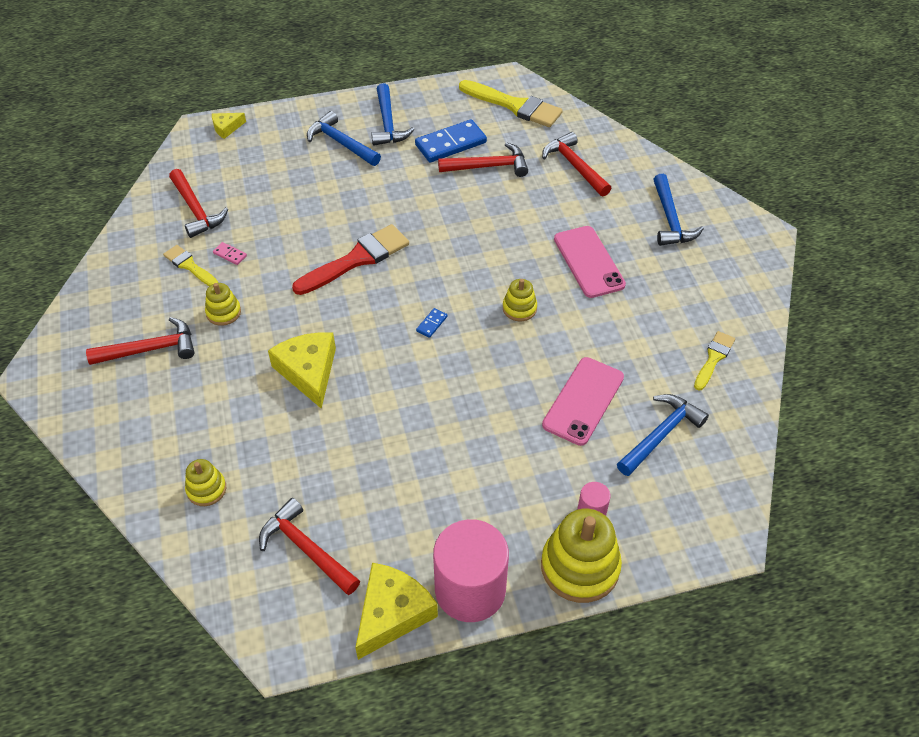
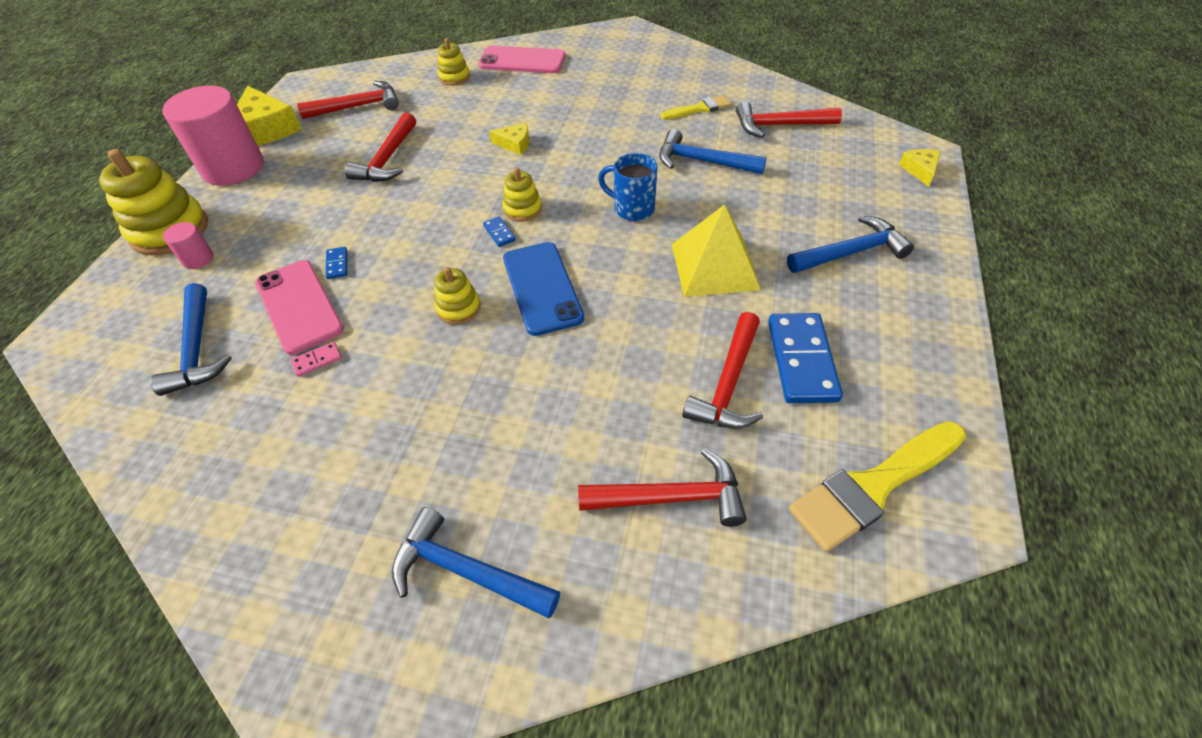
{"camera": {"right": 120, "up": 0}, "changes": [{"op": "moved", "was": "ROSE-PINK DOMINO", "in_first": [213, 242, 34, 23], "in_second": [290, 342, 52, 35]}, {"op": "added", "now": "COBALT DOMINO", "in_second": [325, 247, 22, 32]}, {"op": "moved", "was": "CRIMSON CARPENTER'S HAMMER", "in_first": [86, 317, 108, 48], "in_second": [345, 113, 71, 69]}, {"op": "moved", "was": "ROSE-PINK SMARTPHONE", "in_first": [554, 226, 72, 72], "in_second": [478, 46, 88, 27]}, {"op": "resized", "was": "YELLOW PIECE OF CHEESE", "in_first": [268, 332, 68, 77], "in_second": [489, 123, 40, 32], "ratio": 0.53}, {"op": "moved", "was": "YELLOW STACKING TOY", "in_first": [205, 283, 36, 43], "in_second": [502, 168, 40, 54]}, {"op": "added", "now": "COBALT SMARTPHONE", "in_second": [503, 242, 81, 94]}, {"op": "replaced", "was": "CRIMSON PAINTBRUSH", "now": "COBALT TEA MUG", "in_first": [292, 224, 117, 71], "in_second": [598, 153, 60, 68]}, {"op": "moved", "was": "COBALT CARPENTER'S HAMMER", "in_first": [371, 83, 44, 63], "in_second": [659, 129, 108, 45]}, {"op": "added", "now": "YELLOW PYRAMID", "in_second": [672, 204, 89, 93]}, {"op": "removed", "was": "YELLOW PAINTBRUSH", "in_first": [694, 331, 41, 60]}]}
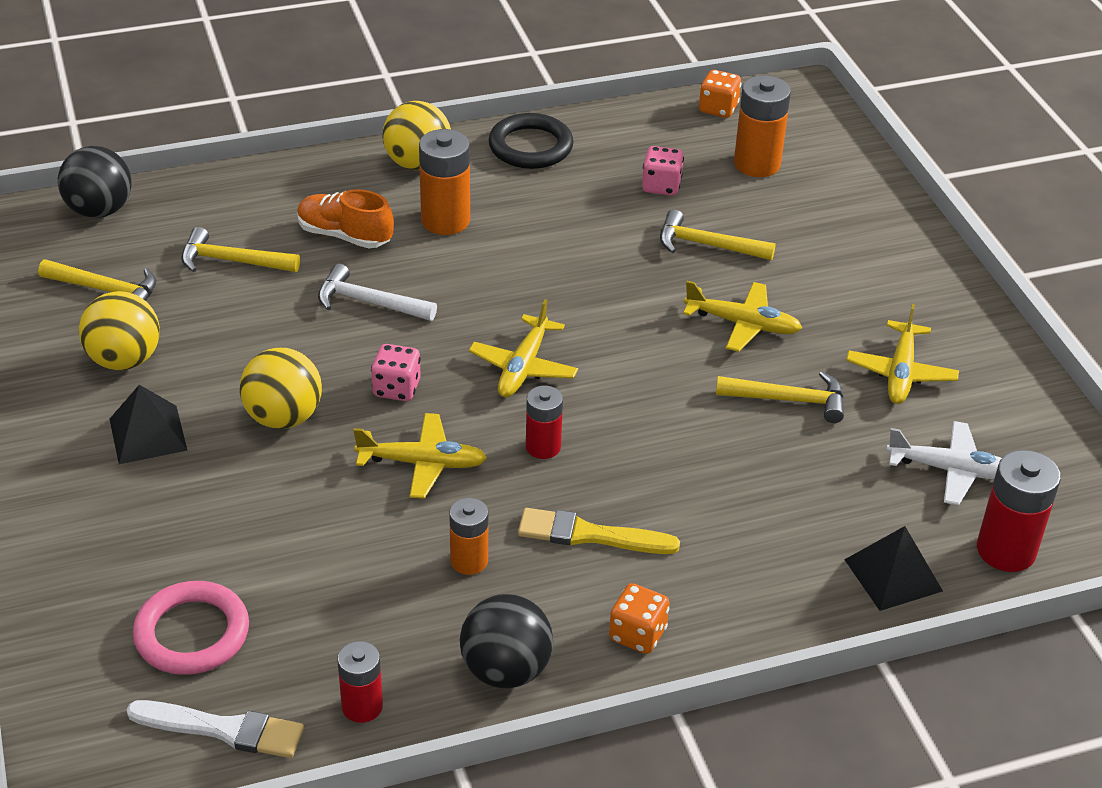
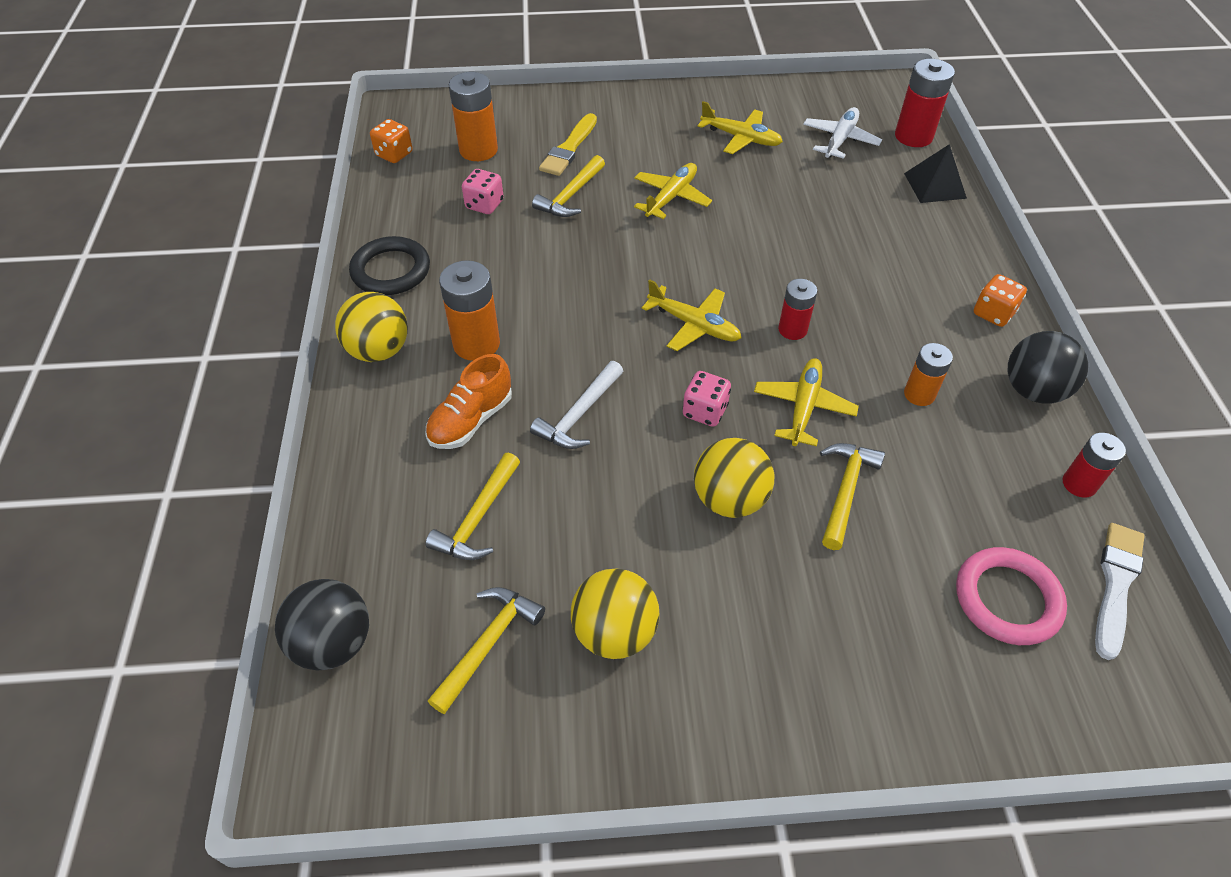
{"camera": {"right": -75, "up": 10}, "changes": [{"op": "moved", "was": "YELLOW PAINTBRUSH", "in_first": [518, 508, 162, 46], "in_second": [539, 113, 58, 63]}, {"op": "moved", "was": "YELLOW CARPENTER'S HAMMER", "in_first": [716, 371, 128, 52], "in_second": [820, 443, 65, 107]}, {"op": "removed", "was": "JET-BLACK PYRAMID", "in_first": [110, 385, 78, 79]}]}
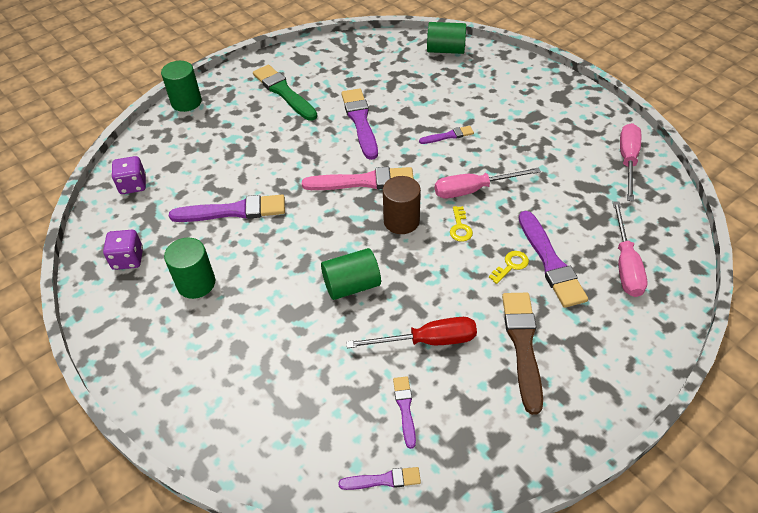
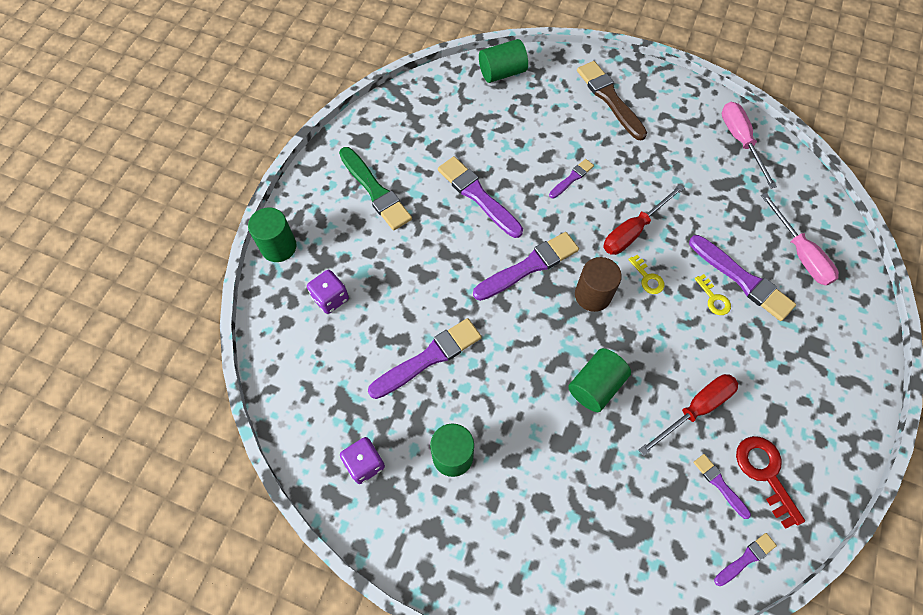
{"camera": {"right": -30, "up": 15}, "changes": [{"op": "moved", "was": "PURPLE GAME DIE", "in_first": [112, 156, 34, 38], "in_second": [307, 270, 42, 44]}, {"op": "turned", "was": "LEAF-GREEN PAINTBRUSH", "in_first": [253, 65, 64, 56], "in_second": [339, 147, 73, 83], "clockwise": -150}, {"op": "recoloured", "was": "ROSE-PINK PAINTBRUSH", "now": "PURPLE PAINTBRUSH", "in_first": [302, 167, 112, 23], "in_second": [473, 232, 106, 69]}, {"op": "moved", "was": "RUSSET PAINTBRUSH", "in_first": [502, 293, 41, 122], "in_second": [577, 61, 70, 80]}, {"op": "recoloured", "was": "ROSE-PINK SCREWDRIVER", "now": "CRIMSON SCREWDRIVER", "in_first": [435, 167, 106, 31], "in_second": [603, 184, 81, 71]}, {"op": "turned", "was": "YELLOW KEY", "in_first": [489, 251, 40, 33], "in_second": [695, 274, 36, 41], "clockwise": 135}, {"op": "added", "now": "CRIMSON KEY", "in_second": [736, 436, 69, 93]}]}
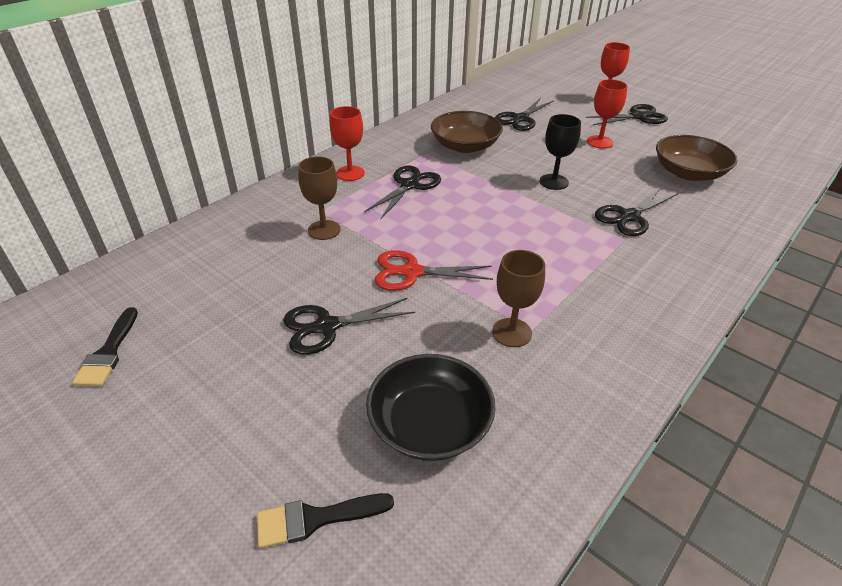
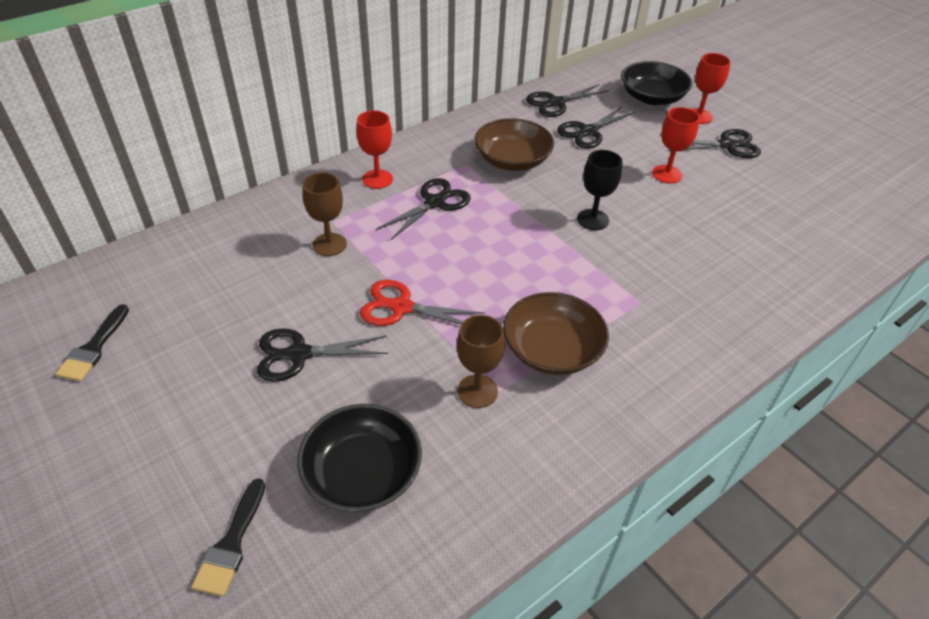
{"camera": {"right": 10, "up": 5}, "changes": [{"op": "turned", "was": "JET-BLACK PAINTBRUSH", "in_first": [257, 493, 137, 56], "in_second": [191, 479, 74, 118], "clockwise": -75}, {"op": "moved", "was": "RUSSET BOWL", "in_first": [656, 135, 81, 46], "in_second": [503, 292, 106, 83]}, {"op": "moved", "was": "JET-BLACK SHEARS", "in_first": [595, 188, 83, 48], "in_second": [526, 84, 83, 33]}, {"op": "added", "now": "JET-BLACK BOWL", "in_second": [621, 61, 72, 44]}]}
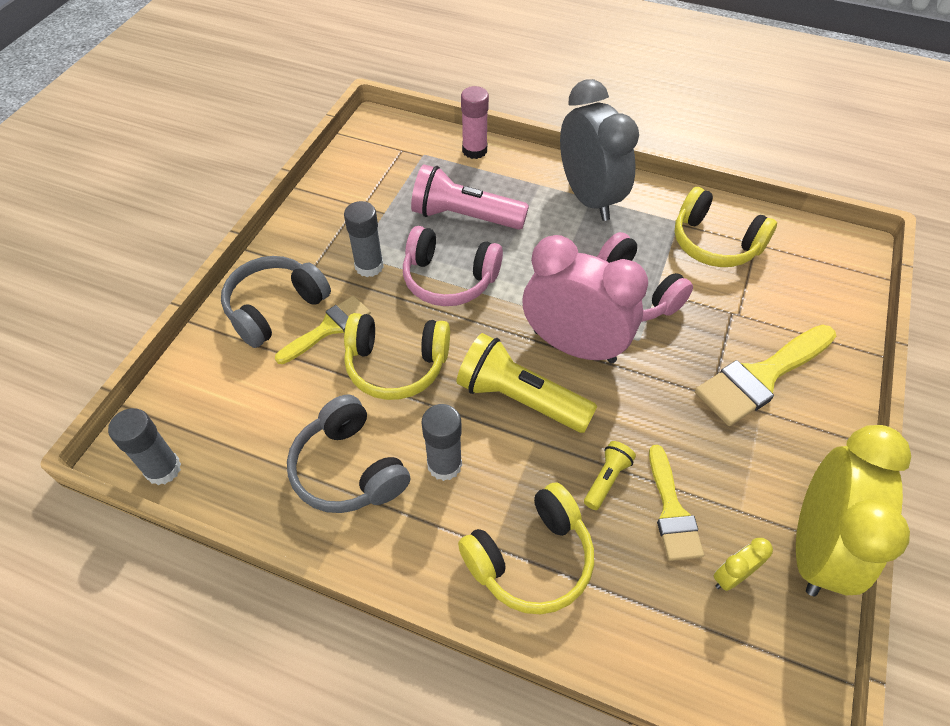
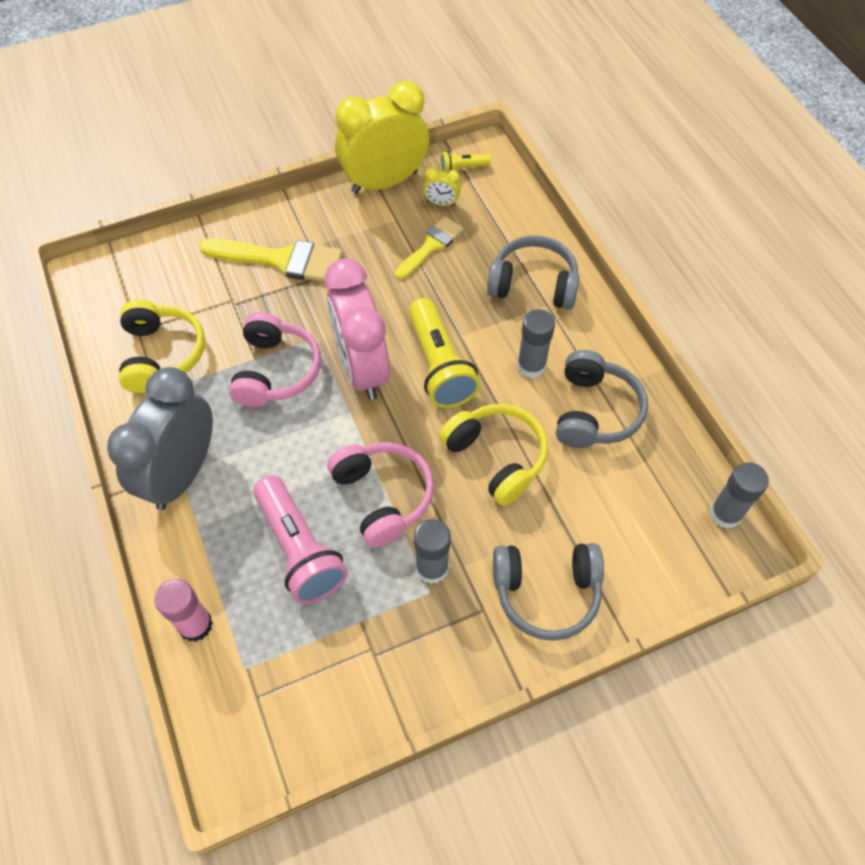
{"camera": {"right": -135, "up": 5}, "changes": [{"op": "moved", "was": "YELLOW TORCH", "in_first": [584, 441, 52, 69], "in_second": [440, 151, 51, 21]}, {"op": "recoloured", "was": "YELLOW HEADSET", "now": "ASH-GREY HEADSET", "in_first": [458, 482, 136, 132], "in_second": [487, 235, 93, 75]}, {"op": "removed", "was": "YELLOW PAINTBRUSH", "in_first": [275, 296, 96, 68]}]}
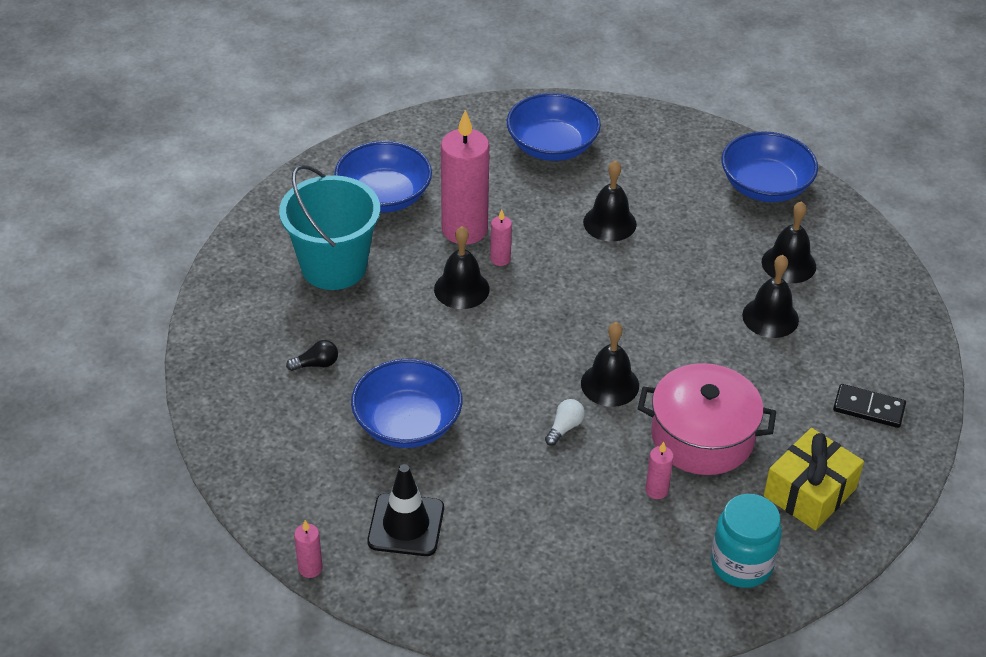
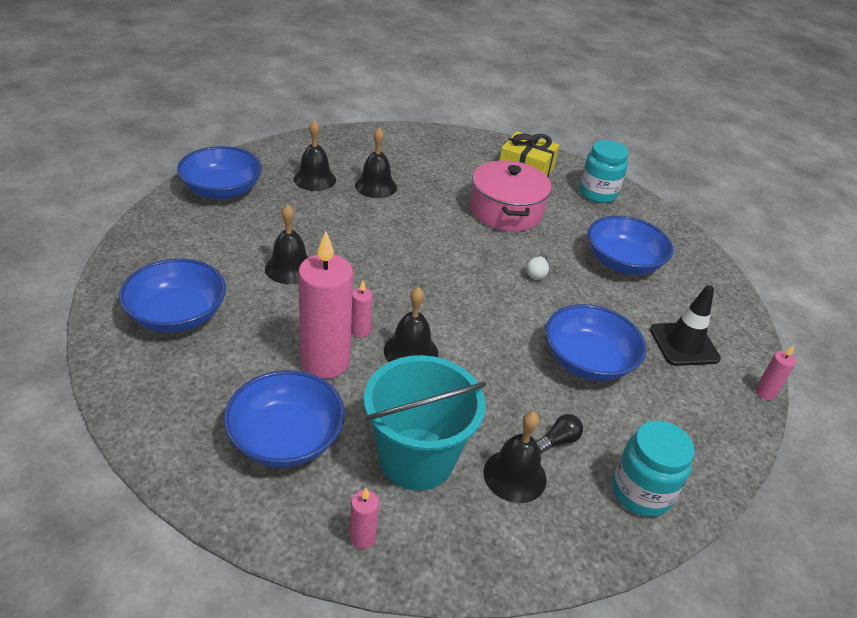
{"camera": {"right": -110, "up": -5}, "changes": [{"op": "moved", "was": "ROSE-PINK CANDLE", "in_first": [645, 442, 29, 57], "in_second": [350, 488, 29, 61]}, {"op": "moved", "was": "JET-BLACK HAND BELL", "in_first": [581, 322, 58, 85], "in_second": [483, 411, 64, 92]}, {"op": "turned", "was": "SNOW-WHITE LIGHTBULB", "in_first": [545, 399, 40, 47], "in_second": [526, 253, 23, 27], "clockwise": -90}, {"op": "turned", "was": "JET-BLACK LIGHTBULB", "in_first": [286, 340, 52, 31], "in_second": [536, 414, 47, 39], "clockwise": 90}, {"op": "added", "now": "COBALT BOWL", "in_second": [588, 216, 85, 59]}, {"op": "added", "now": "TEAL JAM JAR", "in_second": [612, 420, 83, 97]}, {"op": "removed", "was": "JET-BLACK DOMINO", "in_first": [833, 384, 73, 44]}]}
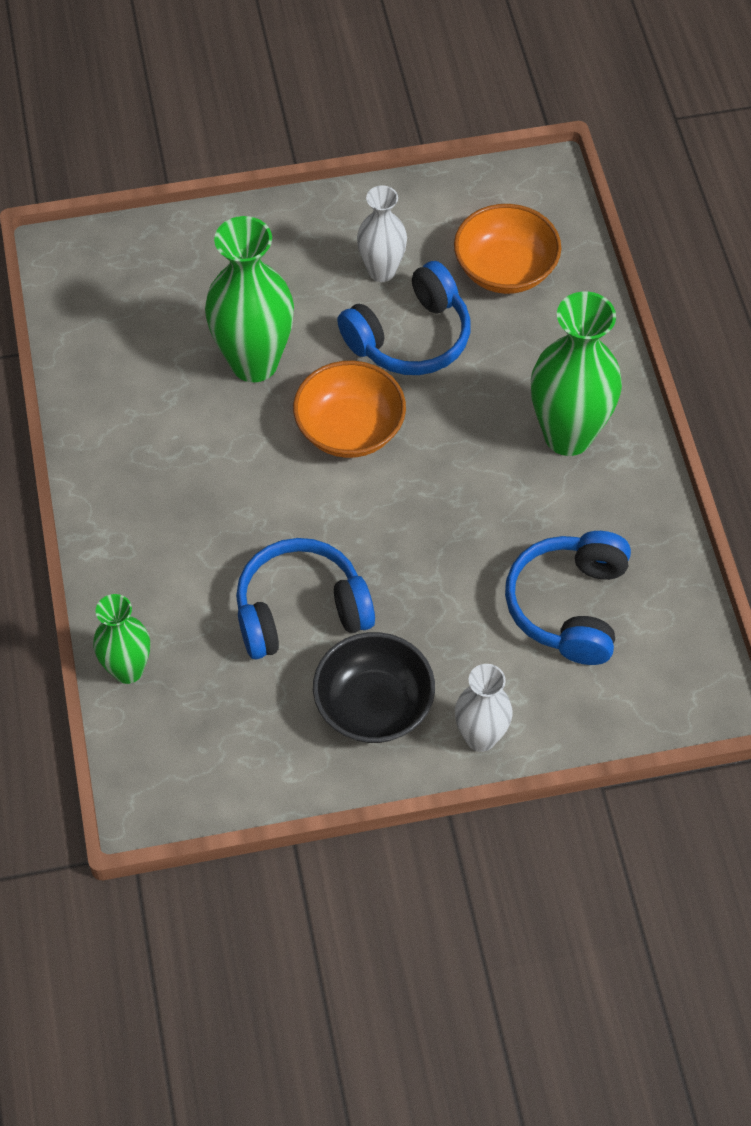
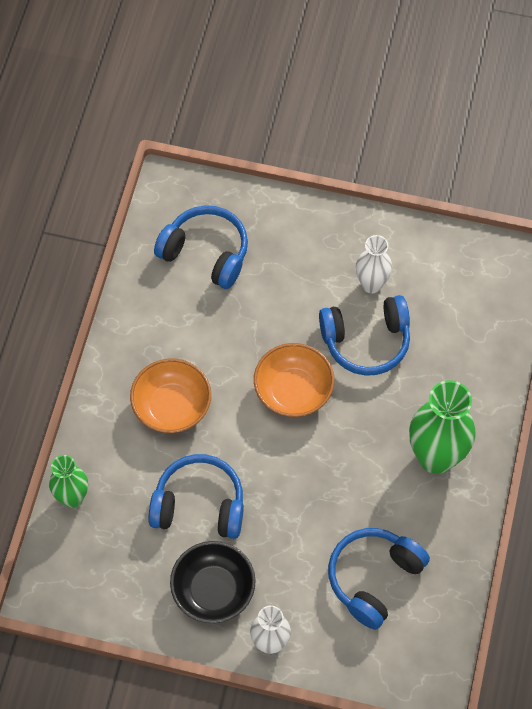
{"camera": {"right": 25, "up": 5}, "changes": [{"op": "moved", "was": "ORANGE-COLOURED BOWL", "in_first": [454, 204, 107, 90], "in_second": [130, 359, 81, 74]}, {"op": "added", "now": "COBALT HEADSET", "in_second": [154, 205, 94, 84]}, {"op": "removed", "was": "LEAF-GREEN TALL VASE", "in_first": [205, 216, 89, 166]}]}
